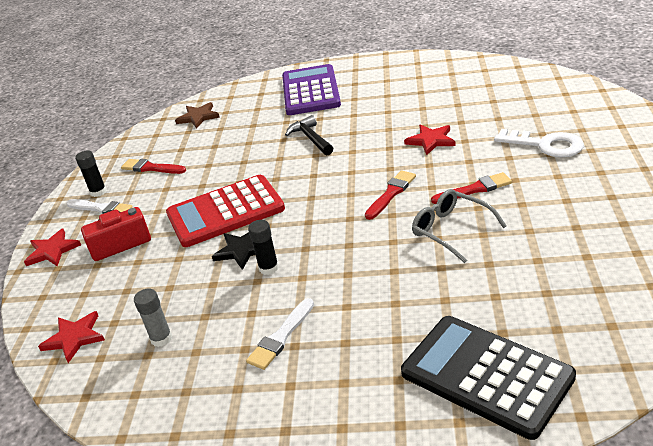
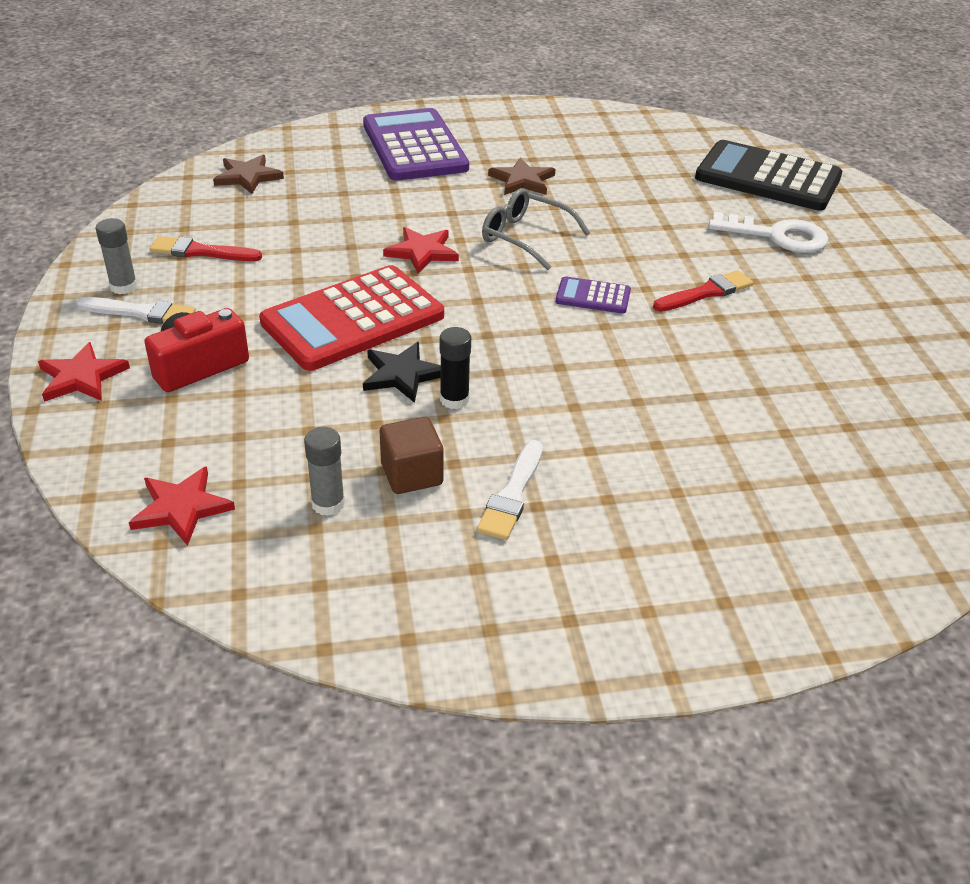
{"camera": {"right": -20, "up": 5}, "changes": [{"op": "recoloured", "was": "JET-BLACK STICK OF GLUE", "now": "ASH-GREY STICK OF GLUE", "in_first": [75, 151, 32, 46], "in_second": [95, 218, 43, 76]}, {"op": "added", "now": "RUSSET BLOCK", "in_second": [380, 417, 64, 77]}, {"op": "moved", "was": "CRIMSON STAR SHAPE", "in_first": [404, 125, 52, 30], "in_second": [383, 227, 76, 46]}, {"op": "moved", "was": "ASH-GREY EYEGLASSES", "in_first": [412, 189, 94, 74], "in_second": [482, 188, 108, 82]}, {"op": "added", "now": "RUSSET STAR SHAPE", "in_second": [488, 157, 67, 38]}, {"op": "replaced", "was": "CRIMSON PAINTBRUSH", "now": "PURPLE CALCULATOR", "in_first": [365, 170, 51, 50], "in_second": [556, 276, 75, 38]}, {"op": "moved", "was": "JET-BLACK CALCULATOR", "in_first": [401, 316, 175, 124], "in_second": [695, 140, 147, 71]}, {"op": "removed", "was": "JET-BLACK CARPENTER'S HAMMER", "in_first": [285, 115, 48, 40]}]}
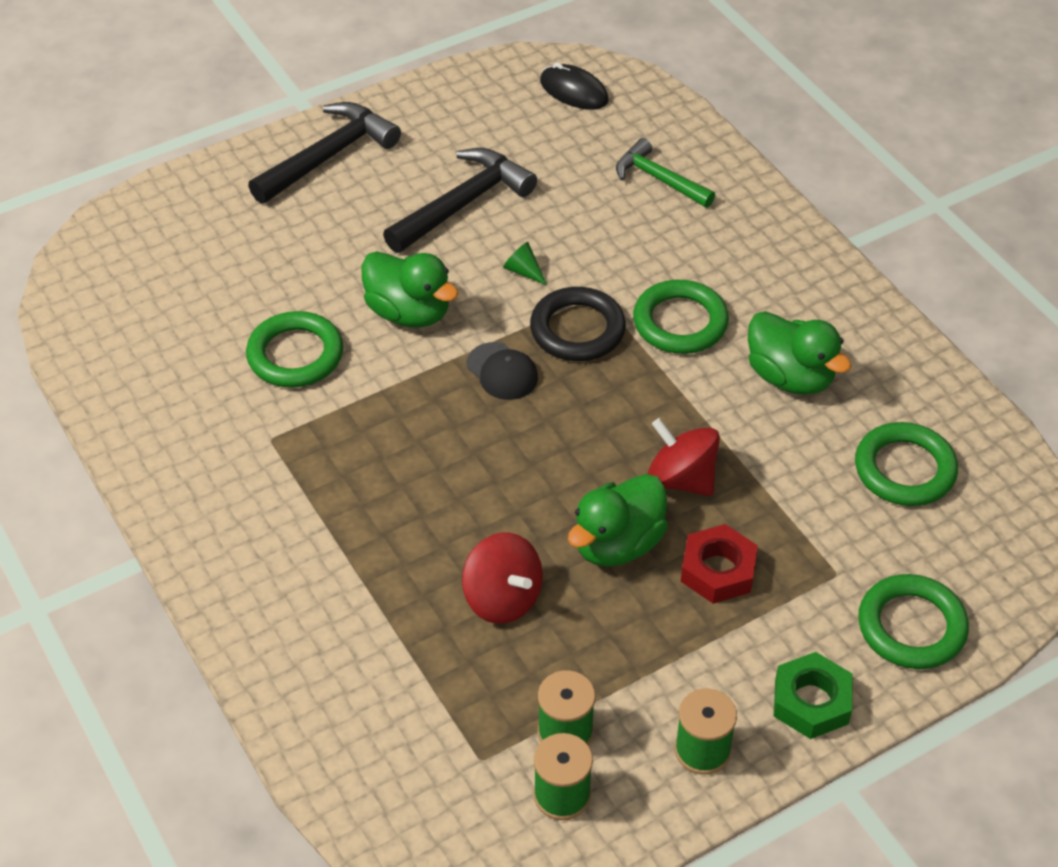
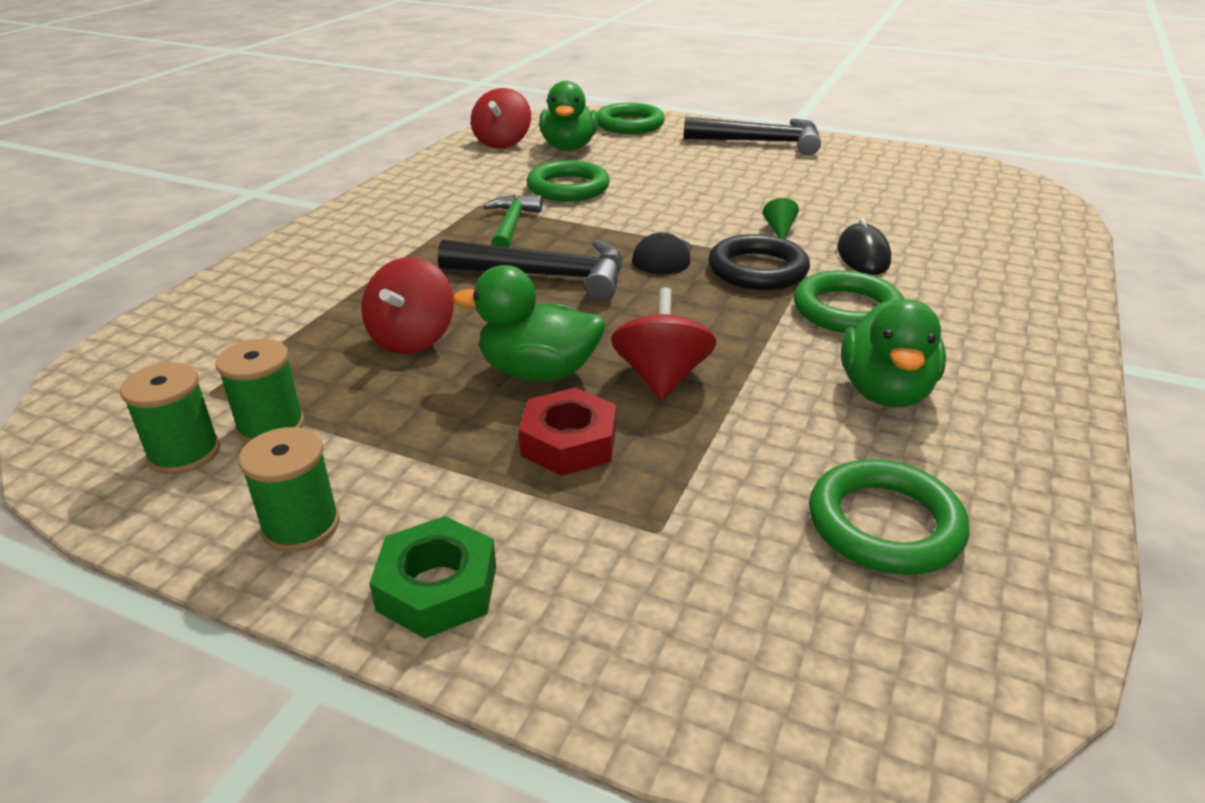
{"camera": {"right": 55, "up": -15}, "changes": [{"op": "moved", "was": "JET-BLACK CARPENTER'S HAMMER", "in_first": [383, 148, 154, 105], "in_second": [438, 240, 184, 61]}, {"op": "added", "now": "CRIMSON WHIRLIGIG", "in_second": [471, 88, 60, 61]}, {"op": "moved", "was": "LEAF-GREEN CARPENTER'S HAMMER", "in_first": [616, 138, 99, 70], "in_second": [484, 195, 58, 52]}, {"op": "moved", "was": "LEAF-GREEN TOY DUCK", "in_first": [361, 251, 98, 77], "in_second": [539, 81, 59, 70]}, {"op": "moved", "was": "LEAF-GREEN RING", "in_first": [858, 574, 111, 95], "in_second": [597, 102, 68, 32]}, {"op": "moved", "was": "JET-BLACK PC MOUSE", "in_first": [540, 62, 69, 48], "in_second": [837, 218, 54, 57]}]}
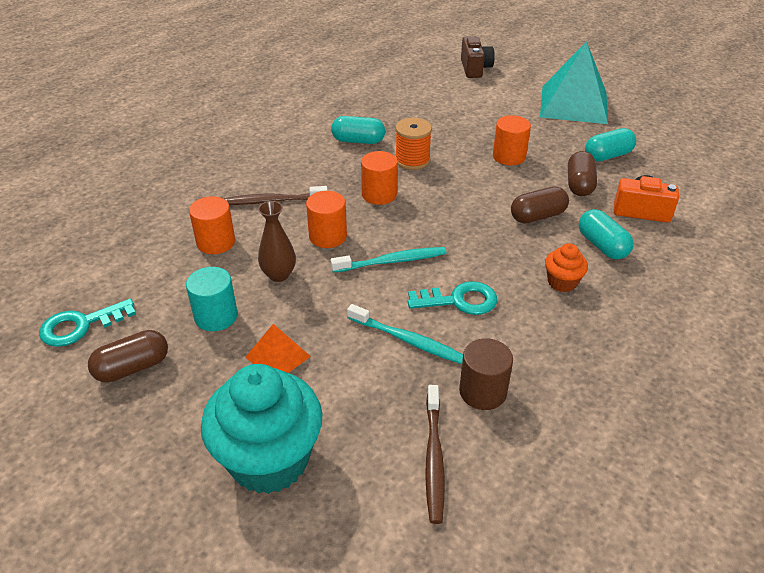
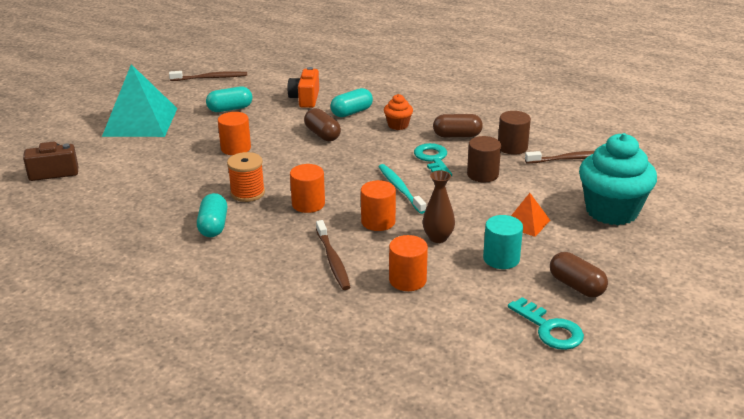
{"camera": {"right": -100, "up": -10}, "changes": [{"op": "added", "now": "RUSSET TOOTH BRUSH", "in_second": [169, 71, 78, 10]}, {"op": "turned", "was": "TEAL PILL", "in_first": [585, 128, 51, 34], "in_second": [206, 86, 47, 26], "clockwise": -75}, {"op": "moved", "was": "RUSSET PILL", "in_first": [568, 151, 29, 45], "in_second": [433, 114, 50, 23]}, {"op": "replaced", "was": "TEAL TOOTH BRUSH", "now": "RUSSET CYLINDER", "in_first": [347, 304, 116, 60], "in_second": [467, 136, 34, 46]}]}
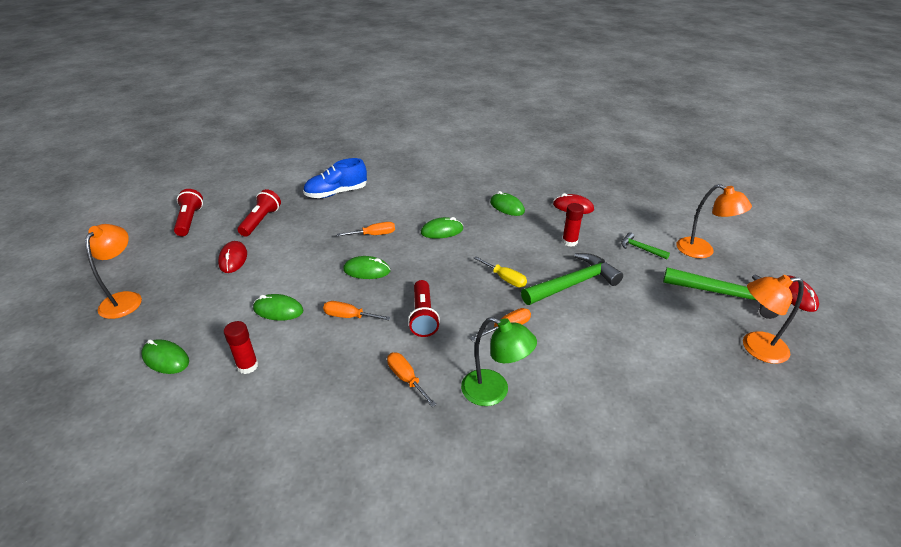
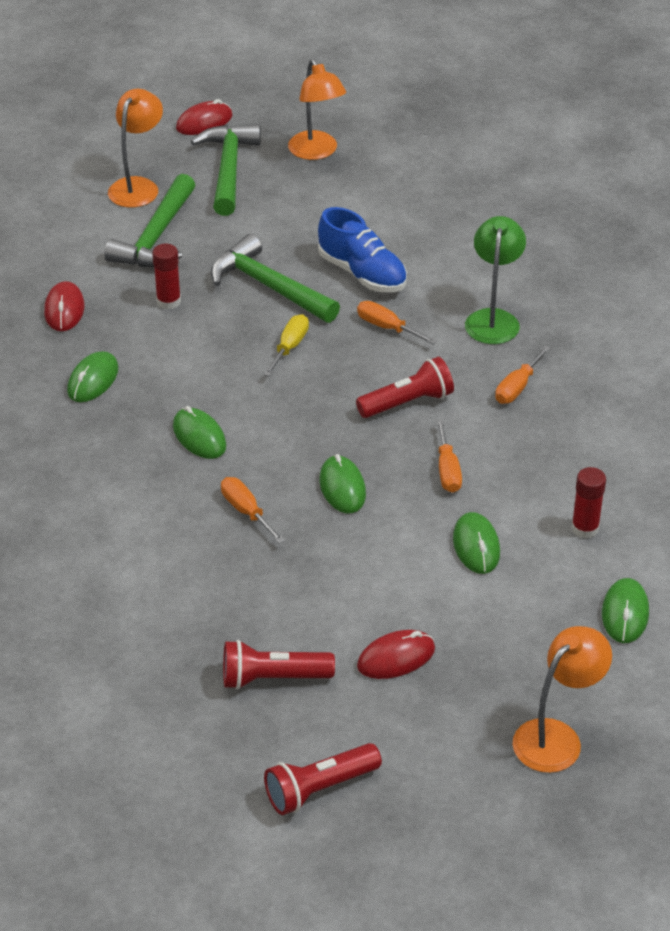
{"camera": {"right": -110, "up": 5}, "changes": [{"op": "resized", "was": "LEAF-GREEN CARPENTER'S HAMMER", "in_first": [621, 232, 49, 27], "in_second": [104, 174, 91, 93], "ratio": 2.01}, {"op": "moved", "was": "COBALT SNEAKER", "in_first": [303, 158, 64, 40], "in_second": [318, 207, 89, 86]}, {"op": "turned", "was": "ORANGE-COLOURED DESK LAMP", "in_first": [85, 224, 57, 95], "in_second": [513, 626, 99, 147], "clockwise": 150}]}
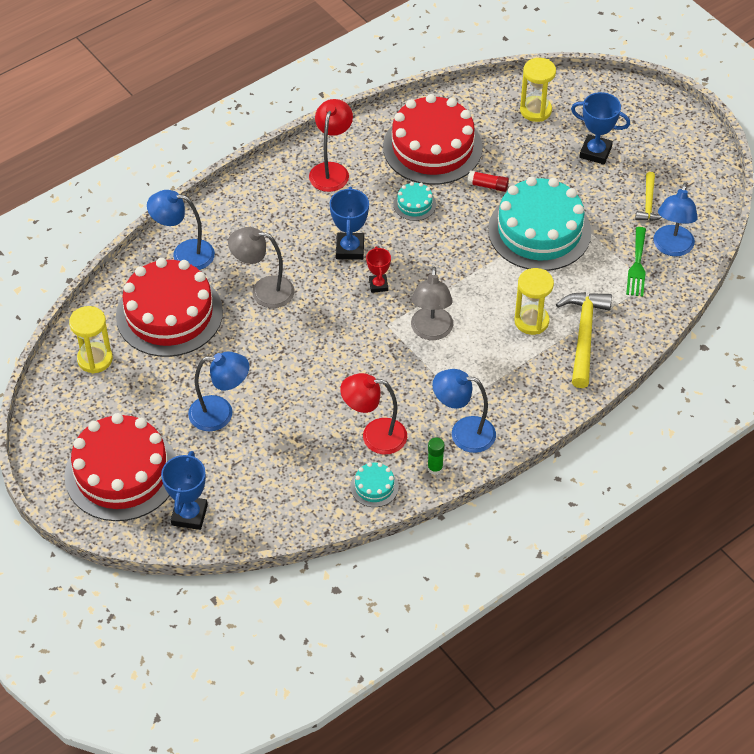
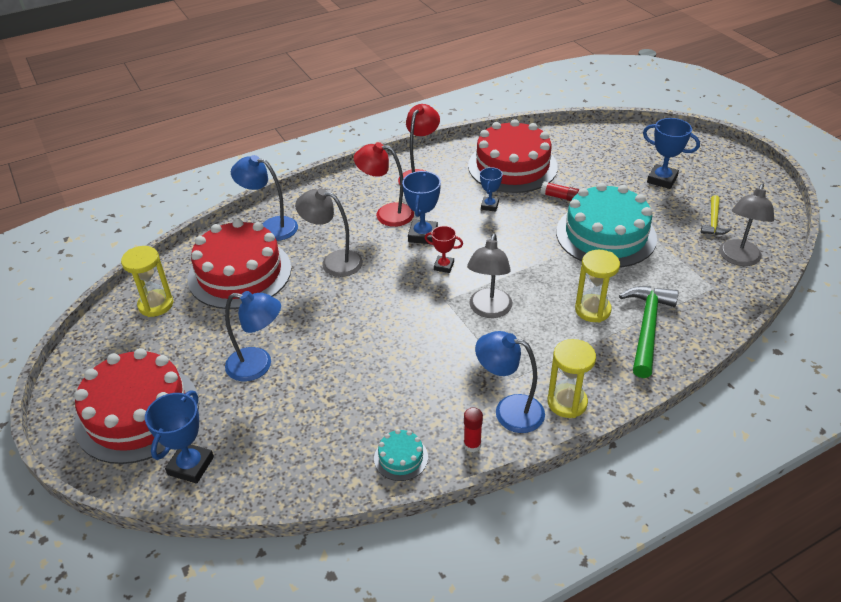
{"camera": {"right": 10, "up": -10}, "changes": [{"op": "moved", "was": "CRIMSON DESK LAMP", "in_first": [340, 373, 67, 82], "in_second": [354, 142, 60, 85]}, {"op": "turned", "was": "CRIMSON TROPHY", "in_first": [366, 246, 25, 47], "in_second": [425, 226, 38, 47], "clockwise": -75}, {"op": "recoloured", "was": "LEAF-GREEN STICK OF GLUE", "now": "CRIMSON STICK OF GLUE", "in_first": [427, 438, 18, 37], "in_second": [464, 408, 19, 44]}, {"op": "replaced", "was": "TEAL GATEAU", "now": "COBALT TROPHY", "in_first": [393, 182, 43, 39], "in_second": [480, 167, 23, 45]}, {"op": "moved", "was": "YELLOW HOURGLASS", "in_first": [520, 58, 36, 64], "in_second": [548, 339, 48, 79]}, {"op": "recoloured", "was": "YELLOW CARPENTER'S HAMMER", "now": "LEAF-GREEN CARPENTER'S HAMMER", "in_first": [556, 292, 56, 96], "in_second": [619, 286, 60, 92]}, {"op": "recoloured", "was": "COBALT DESK LAMP", "now": "ASH-GREY DESK LAMP", "in_first": [653, 183, 45, 73], "in_second": [719, 183, 55, 83]}, {"op": "removed", "was": "LEAF-GREEN TABLE FORK", "in_first": [626, 227, 20, 70]}]}
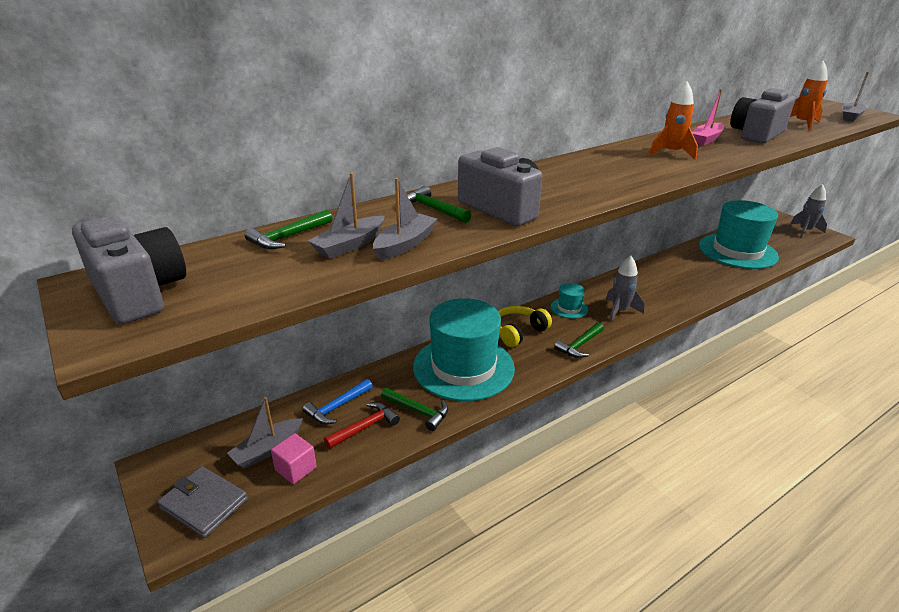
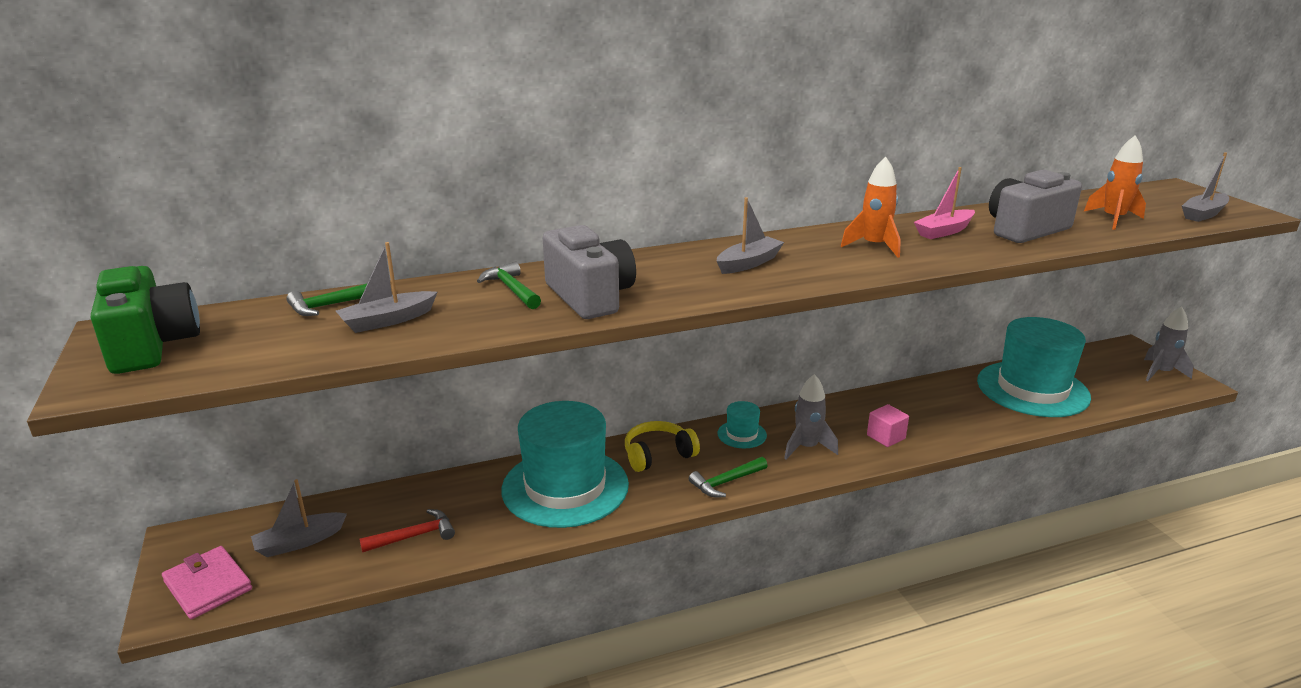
{"camera": {"right": 15, "up": -5}, "changes": [{"op": "recoloured", "was": "ASH-GREY CAMERA", "now": "LEAF-GREEN CAMERA", "in_first": [72, 215, 114, 109], "in_second": [91, 266, 109, 108]}, {"op": "recoloured", "was": "ASH-GREY WALLET", "now": "ROSE-PINK WALLET", "in_first": [157, 466, 91, 72], "in_second": [162, 546, 90, 73]}, {"op": "moved", "was": "ASH-GREY TOY BOAT", "in_first": [373, 178, 64, 82], "in_second": [717, 197, 67, 77]}, {"op": "moved", "was": "ROSE-PINK BLOCK", "in_first": [271, 433, 46, 51], "in_second": [867, 404, 42, 43]}, {"op": "removed", "was": "COBALT CARPENTER'S HAMMER", "in_first": [303, 379, 70, 45]}, {"op": "removed", "was": "LEAF-GREEN CARPENTER'S HAMMER", "in_first": [381, 388, 67, 43]}]}
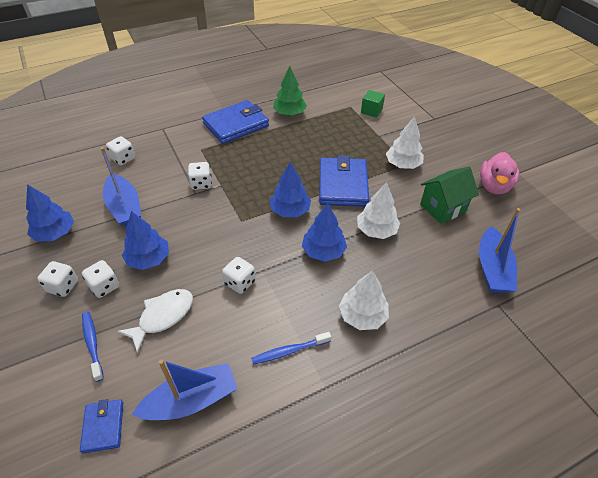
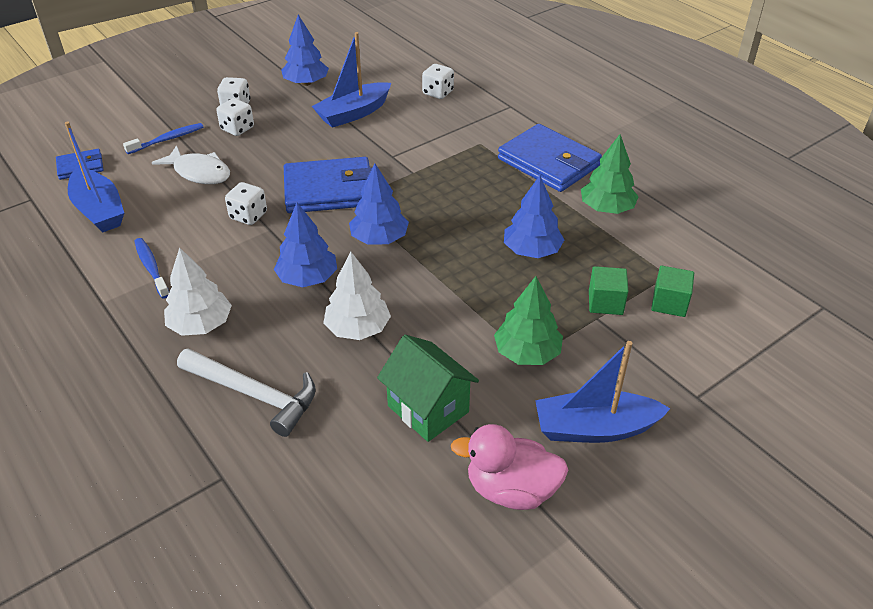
{"camera": {"right": 80, "up": -5}, "changes": [{"op": "added", "now": "SNOW-WHITE CARPENTER'S HAMMER", "in_second": [177, 348, 139, 89]}, {"op": "moved", "was": "COBALT WALLET", "in_first": [319, 155, 50, 52], "in_second": [284, 157, 88, 56]}, {"op": "recoloured", "was": "SNOW-WHITE TREE", "now": "LEAF-GREEN TREE", "in_first": [386, 116, 38, 53], "in_second": [494, 276, 69, 89]}, {"op": "moved", "was": "COBALT TREE", "in_first": [122, 211, 47, 59], "in_second": [504, 175, 60, 83]}, {"op": "moved", "was": "COBALT TOY BOAT", "in_first": [479, 208, 42, 85], "in_second": [535, 341, 136, 102]}, {"op": "added", "now": "LEAF-GREEN BLOCK", "in_second": [589, 266, 39, 49]}, {"op": "removed", "was": "SNOW-WHITE GAME DIE", "in_first": [188, 162, 24, 28]}]}
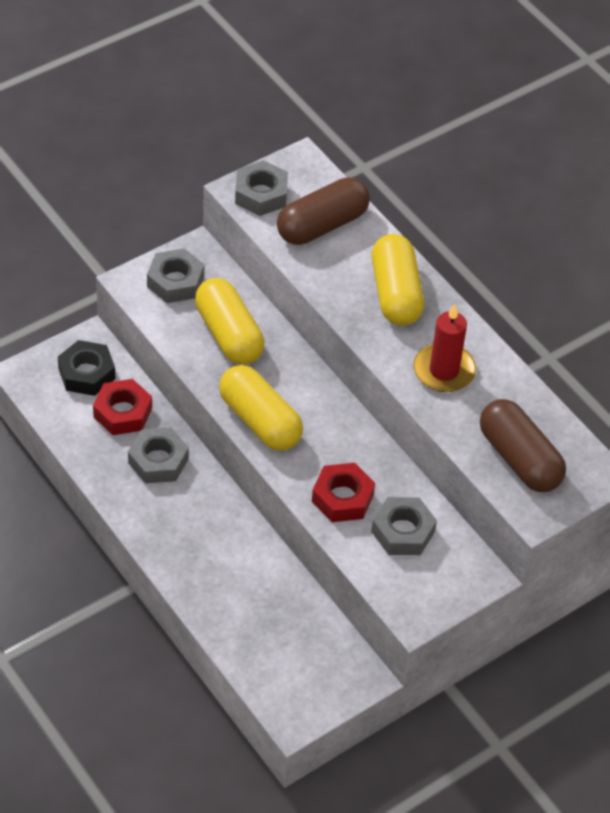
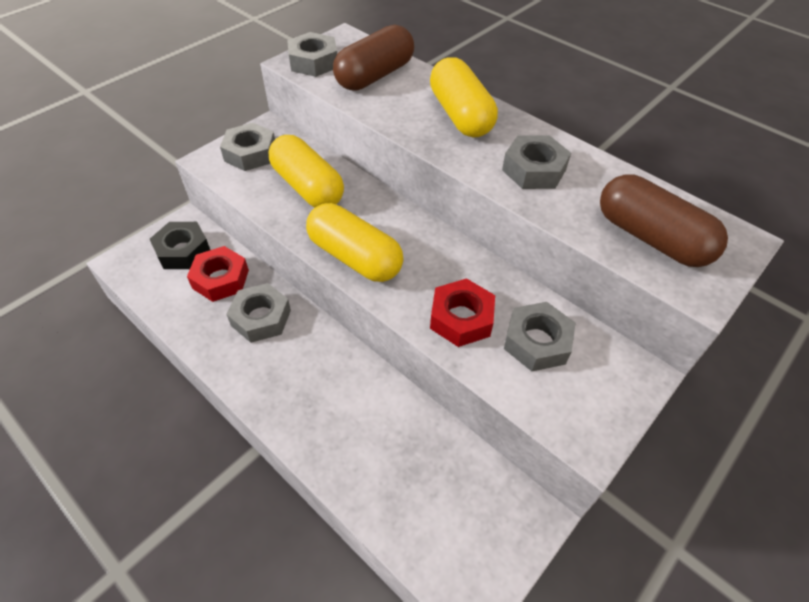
{"camera": {"right": -10, "up": 0}, "changes": [{"op": "replaced", "was": "CRIMSON CANDLE", "now": "ASH-GREY HEXAGON NUT", "in_first": [413, 304, 63, 88], "in_second": [502, 135, 69, 54]}]}
